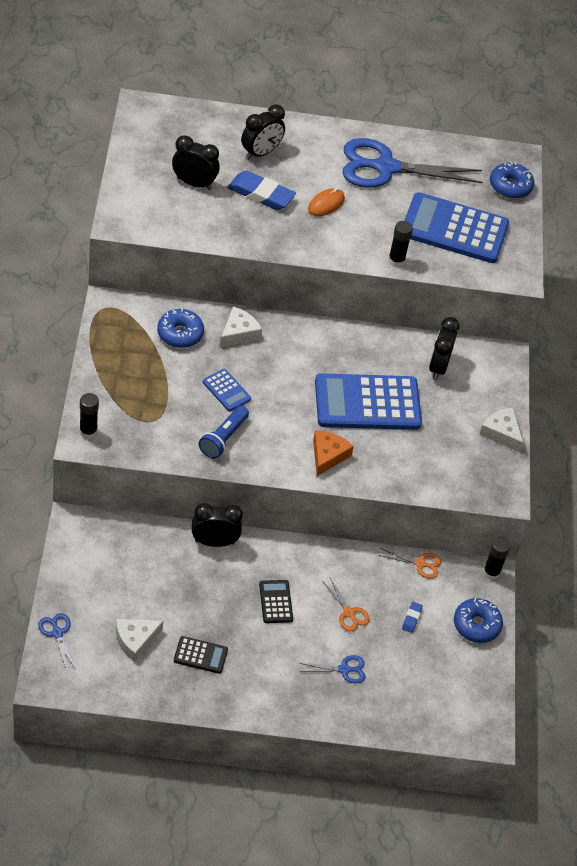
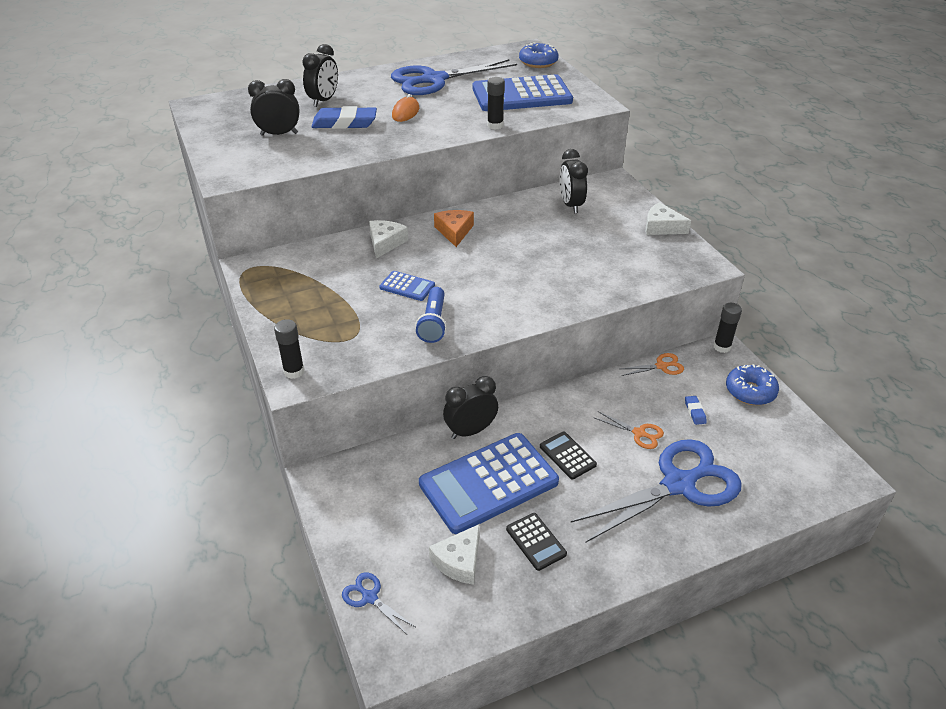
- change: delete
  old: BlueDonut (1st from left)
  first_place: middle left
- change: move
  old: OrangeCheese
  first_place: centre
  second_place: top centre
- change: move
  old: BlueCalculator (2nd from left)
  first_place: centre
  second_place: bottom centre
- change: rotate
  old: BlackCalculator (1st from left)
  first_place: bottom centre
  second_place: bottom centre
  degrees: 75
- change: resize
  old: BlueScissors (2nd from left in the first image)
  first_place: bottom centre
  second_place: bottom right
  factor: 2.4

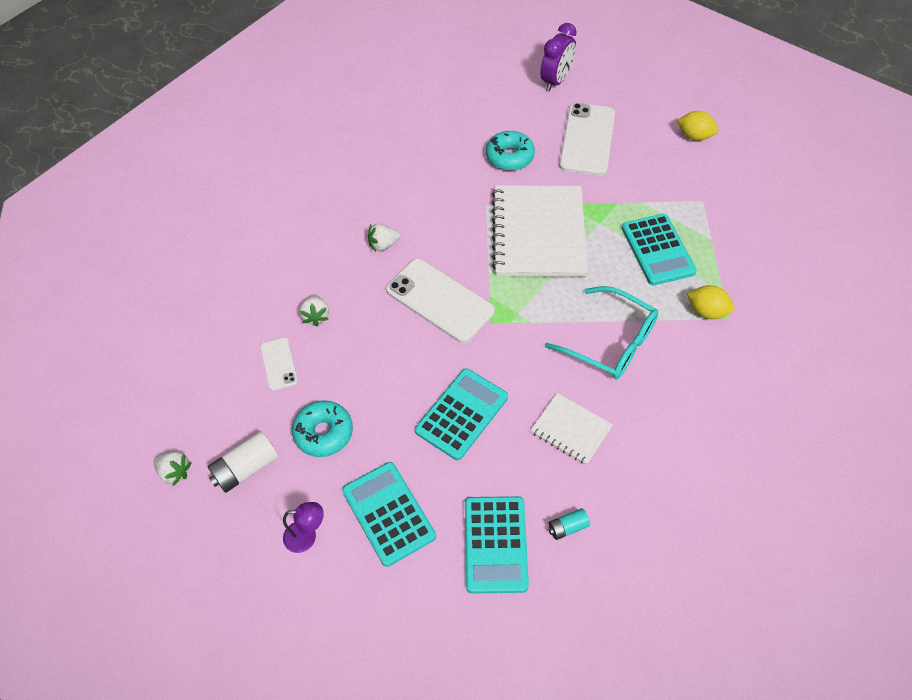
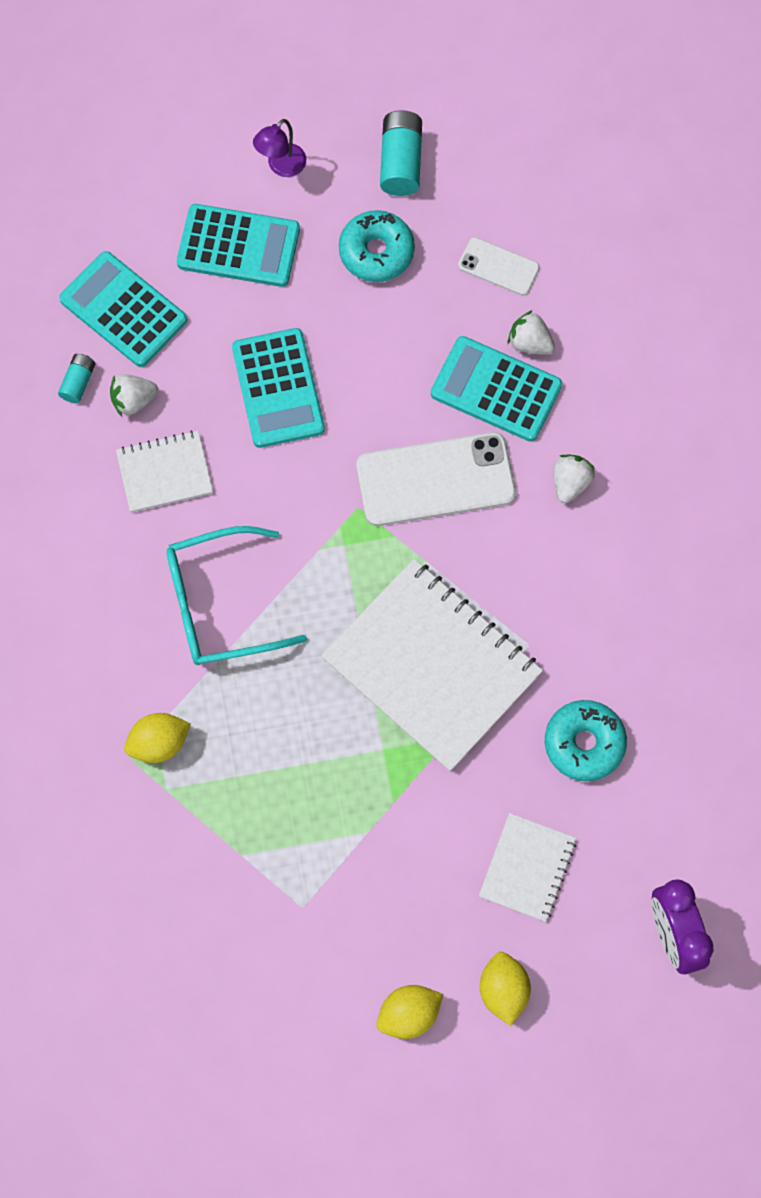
- change: insert
  new: YellowLemon (3rd from left)
  second_place: bottom centre
- change: move
  old: WhiteStrawberry (1st from left)
  first_place: bottom left
  second_place: top left
- change: move
  old: TurquoiseCalculator (4th from left)
  first_place: middle right
  second_place: top centre
- change: replace
  old: WhitePhone (3rd from left)
  new: WhiteNotebook (3rd from left)
  first_place: top centre
  second_place: bottom right
- change: recolor
  old: WhiteBattery
  new: TurquoiseBattery (2nd from left)
  first_place: middle left
  second_place: top centre

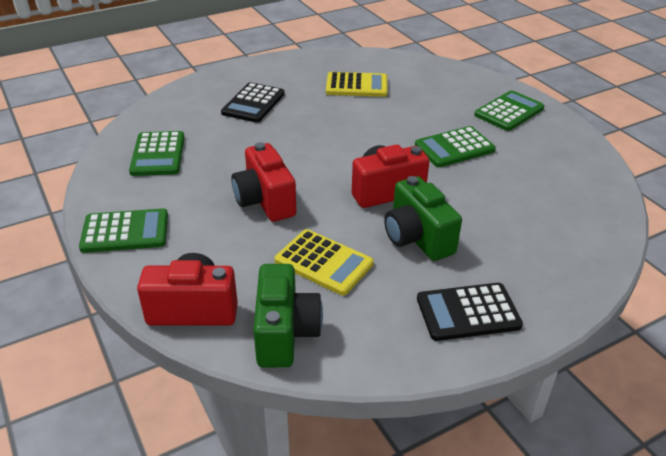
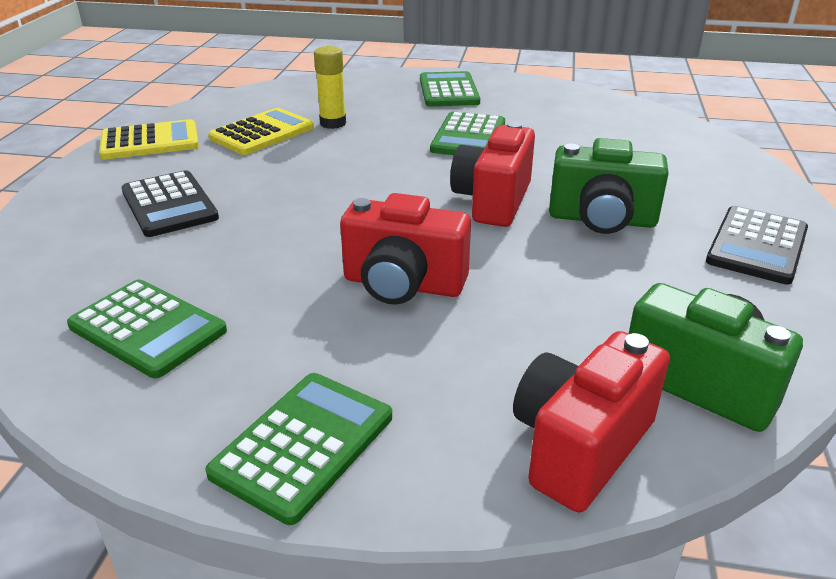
- change: insert
  new: YellowGlueStick
  second_place: top centre
- change: move
  old: YellowCalculator (1st from left)
  first_place: centre
  second_place: top left

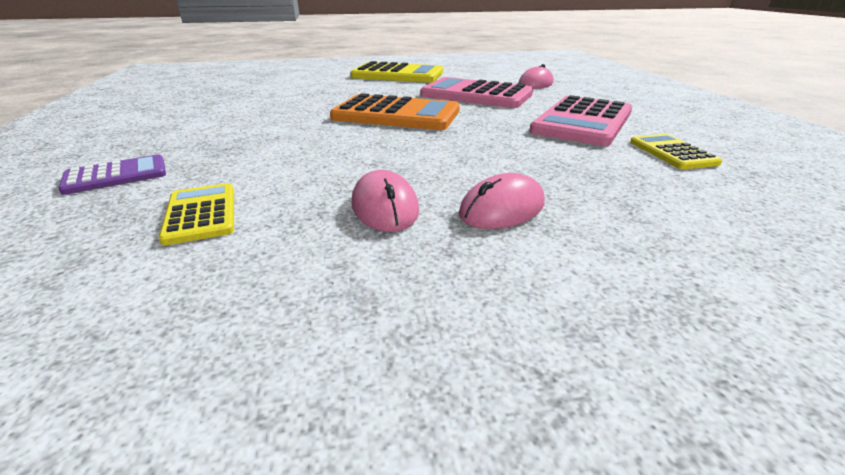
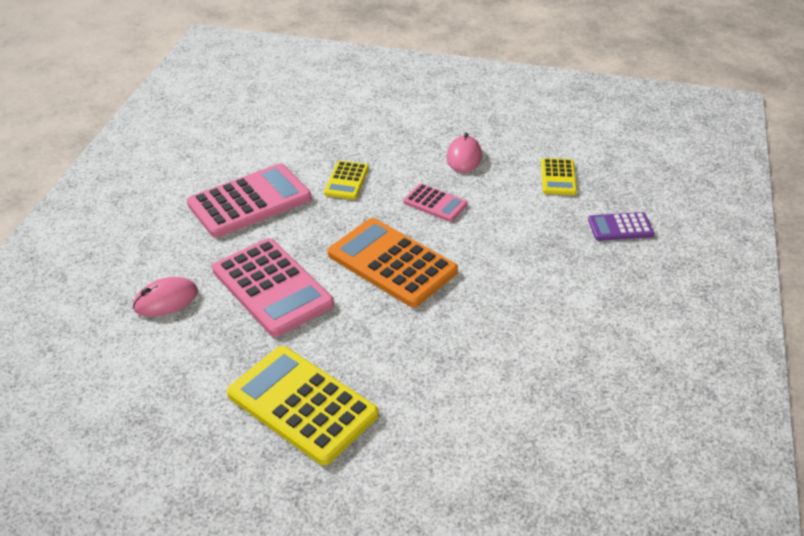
- change: delete
  old: PinkMouse (2nd from left)
  first_place: centre
- change: insert
  new: PinkCalculator (3rd from left)
  second_place: centre
- change: move
  old: YellowCalculator (3rd from left in the first image)
  new: YellowCalculator (2nd from left)
  first_place: top right
  second_place: centre

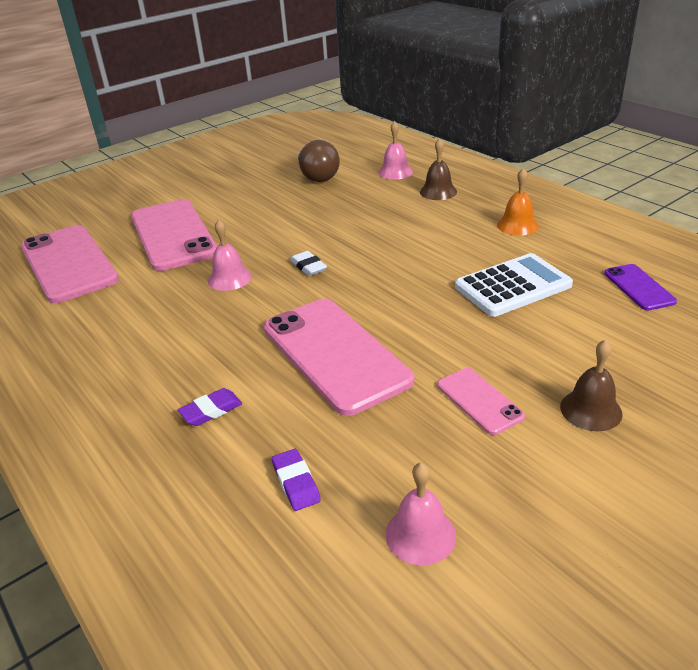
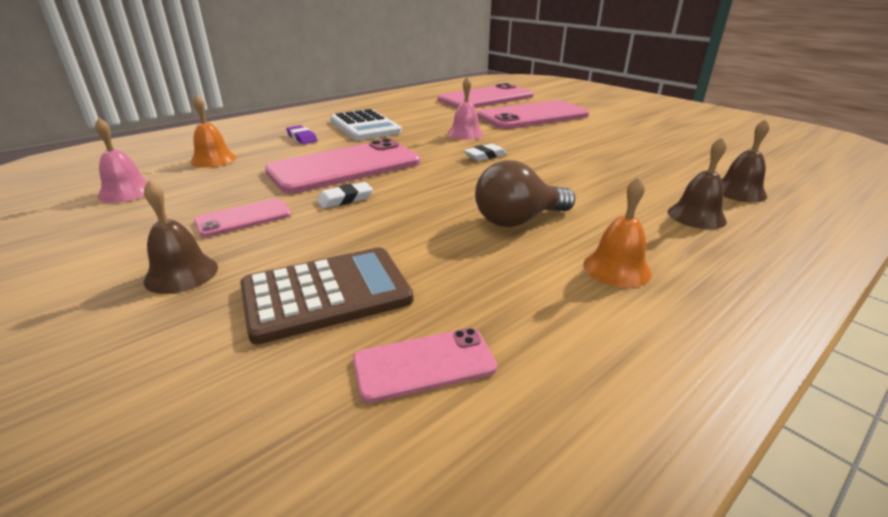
- change: insert
  new: BrownCalculator
  second_place: centre
- change: insert
  new: WhiteEraser (1st from left)
  second_place: centre
- change: move
  old: BrownLightBulb
  first_place: top centre
  second_place: centre
- change: move
  old: WhiteCalculator
  first_place: middle right
  second_place: top centre
- change: replace
  old: PurpleEraser (2nd from left)
  new: OrangeBell (1st from left)
  first_place: bottom centre
  second_place: top left
- change: recolor
  old: PinkBell (2nd from left)
  new: BrownBell (3rd from left)
  first_place: top centre
  second_place: top right
- change: recolor
  old: PurplePhone
  new: PinkPhone (3rd from left)
  first_place: middle right
  second_place: bottom centre

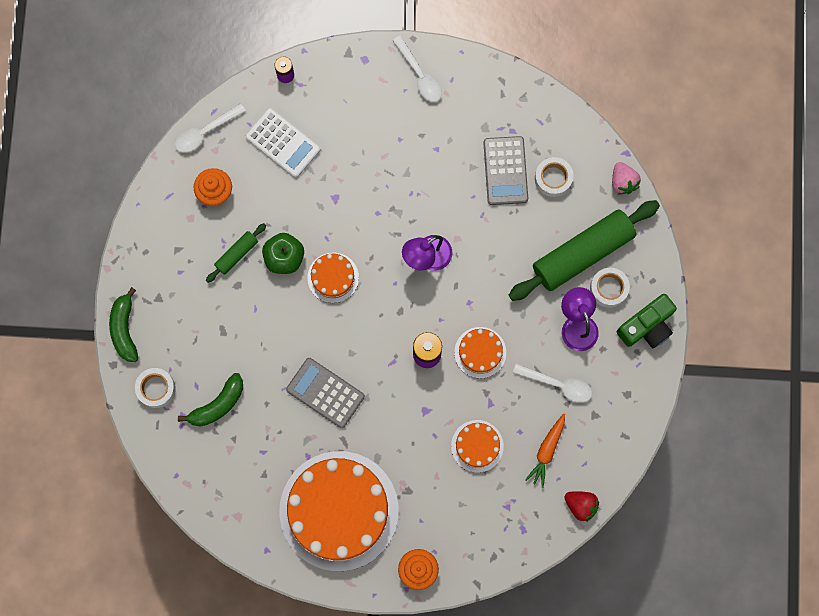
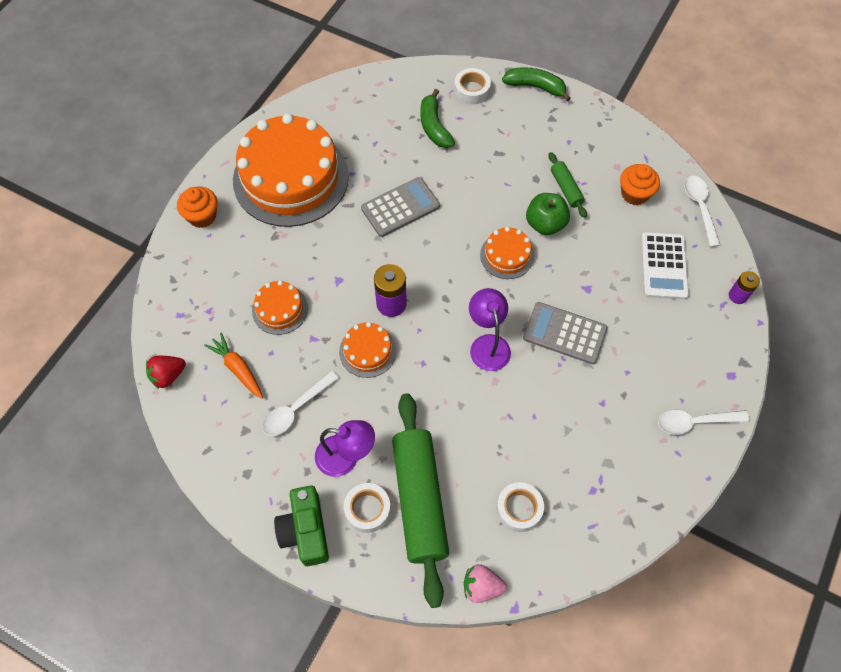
- change: move
  old: GreyCalculator (2nd from left)
  first_place: top centre
  second_place: middle right
- change: rotate
  old: WhiteCalculator
  first_place: top centre
  second_place: middle right
  degrees: -60

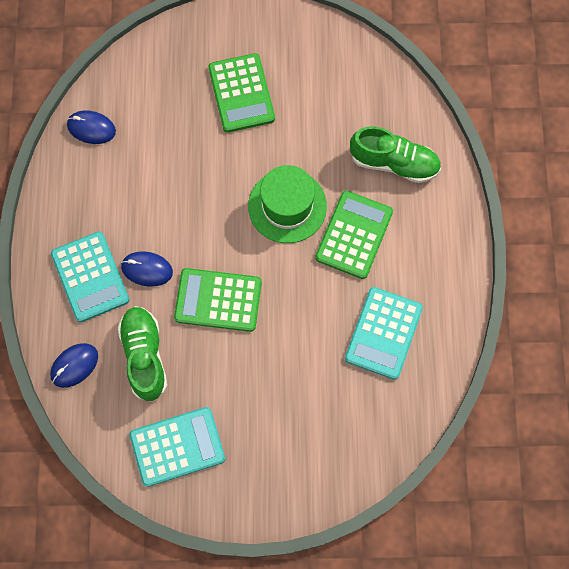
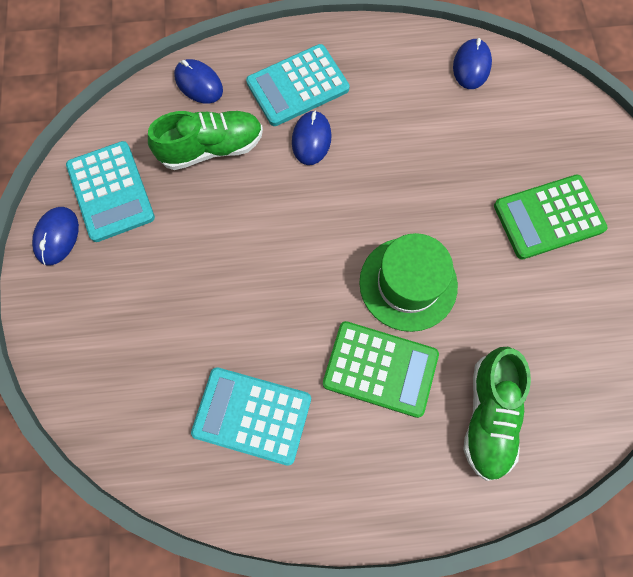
- change: delete
  old: GreenCalculator (1st from left)
  first_place: centre
- change: insert
  new: BlueMouse (1st from left)
  second_place: middle left

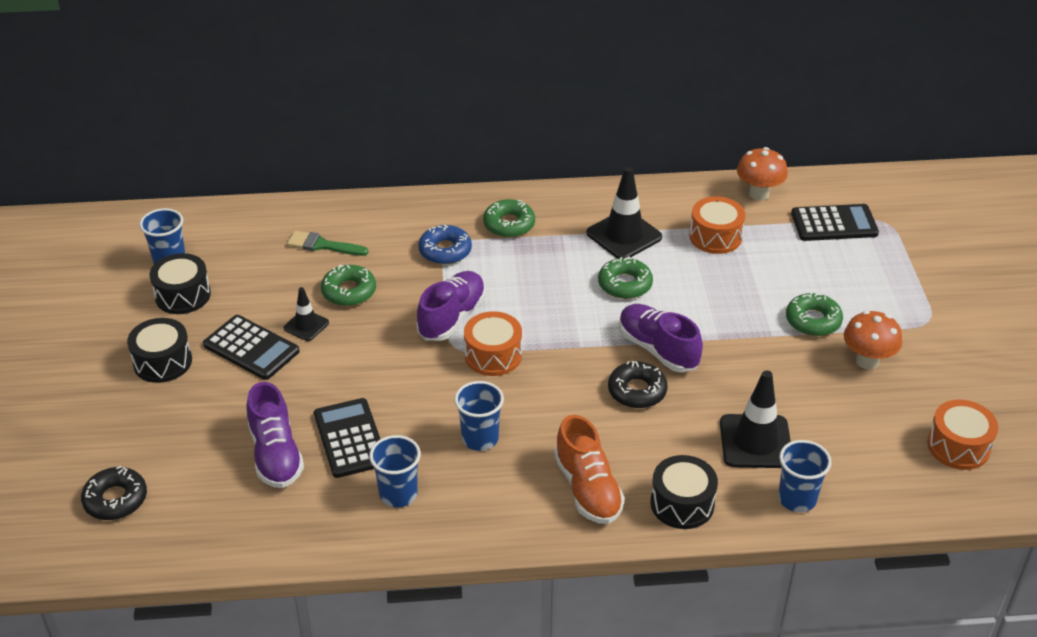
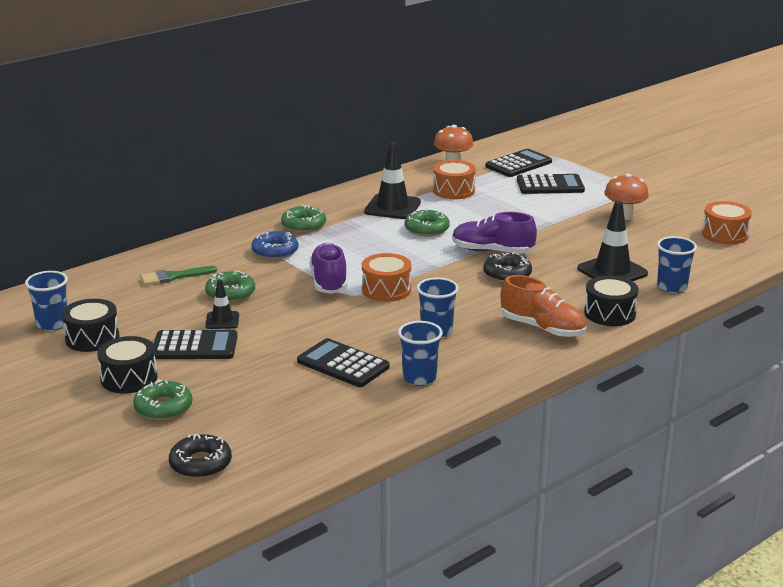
- change: delete
  old: PurpleShoe (1st from left)
  first_place: bottom left
- change: insert
  new: BlackCalculator (4th from left)
  second_place: top right
- change: move
  old: GreenDonut (4th from left in the first image)
  new: GreenDonut (1st from left)
  first_place: middle right
  second_place: bottom left

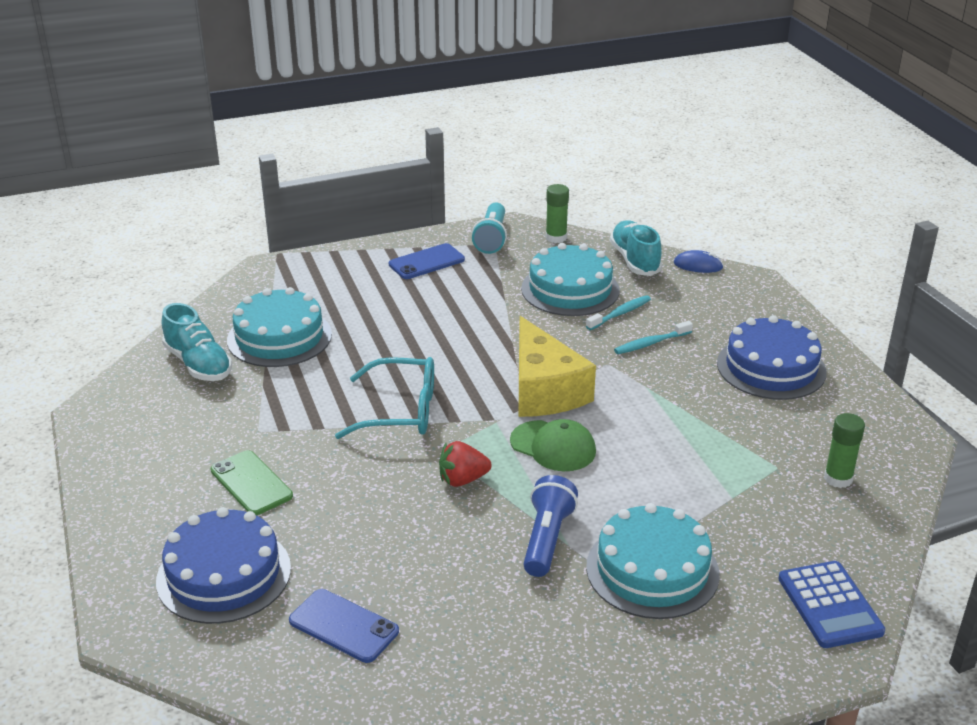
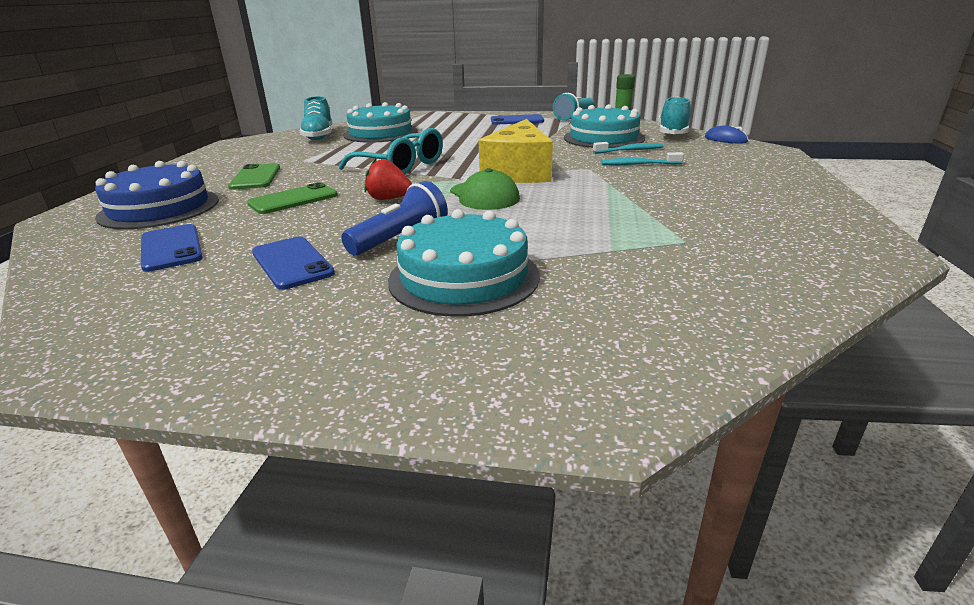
- change: delete
  old: BlueCake (2nd from left)
  first_place: middle right
- change: delete
  old: BlueCalculator
  first_place: bottom right
- change: delete
  old: GreenGlueStick (2nd from left)
  first_place: middle right
- change: insert
  new: GreenPhone (2nd from left)
  second_place: top left
- change: insert
  new: BluePhone (2nd from left)
  second_place: middle left

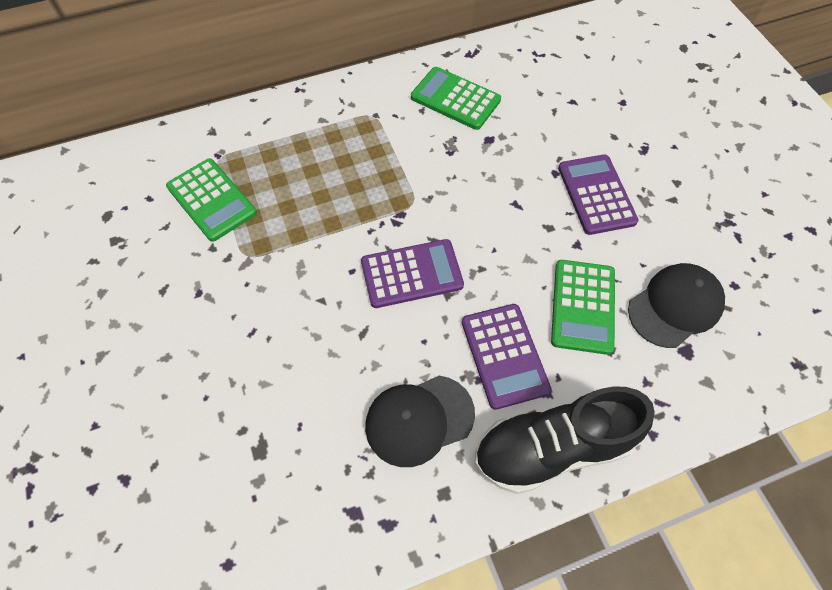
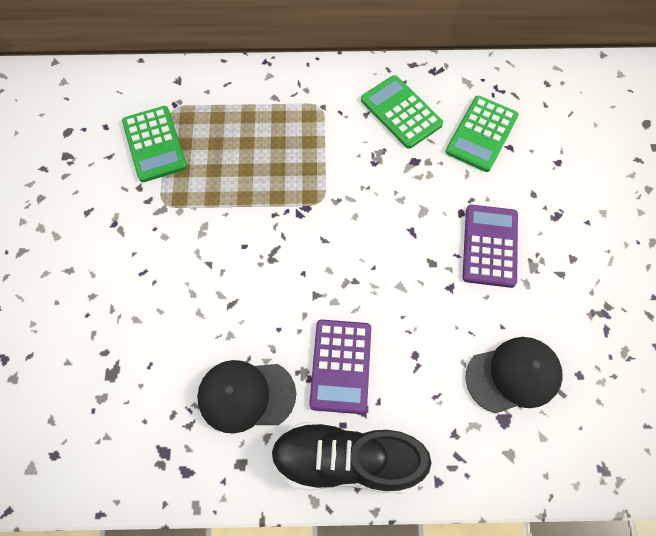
- change: delete
  old: PurpleCalculator (1st from left)
  first_place: centre
- change: move
  old: GreenCalculator (3rd from left)
  first_place: middle right
  second_place: top right

